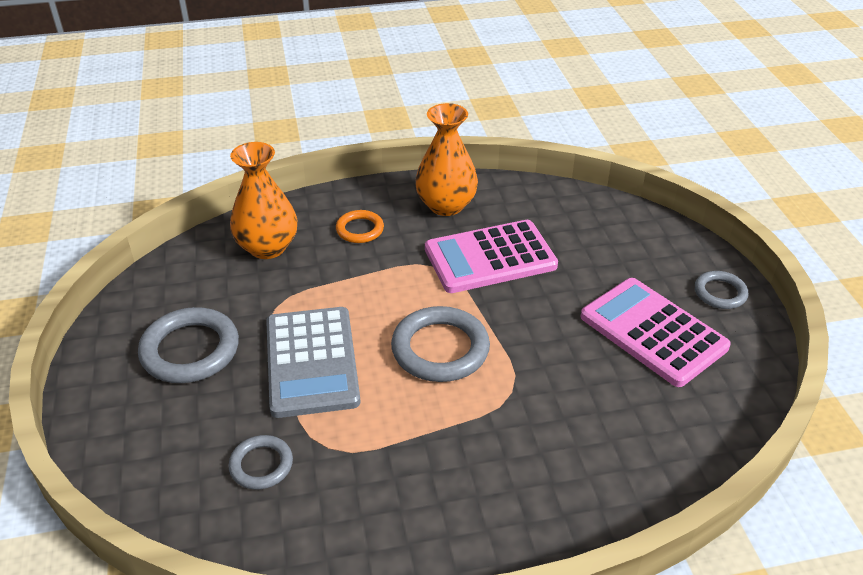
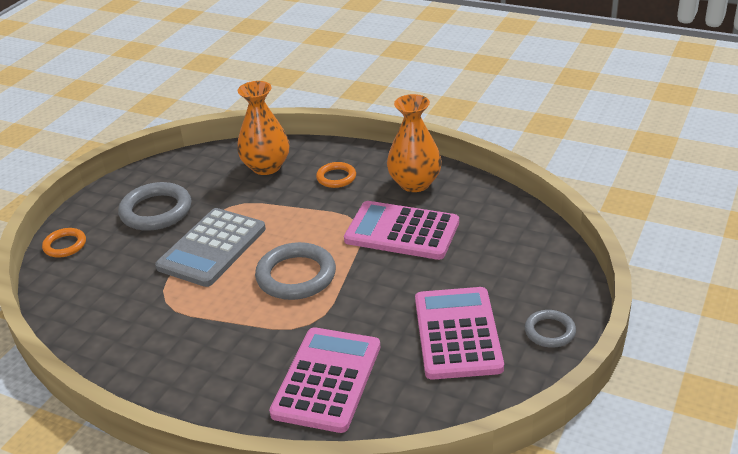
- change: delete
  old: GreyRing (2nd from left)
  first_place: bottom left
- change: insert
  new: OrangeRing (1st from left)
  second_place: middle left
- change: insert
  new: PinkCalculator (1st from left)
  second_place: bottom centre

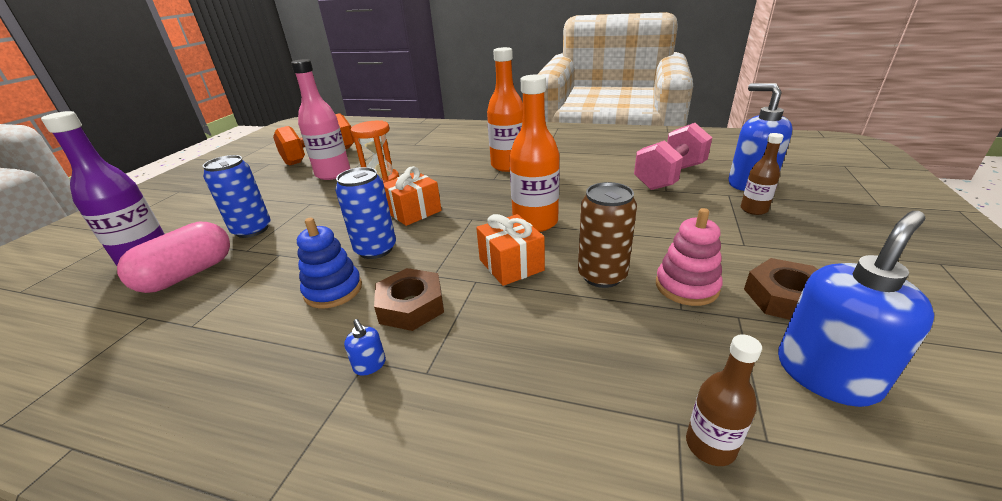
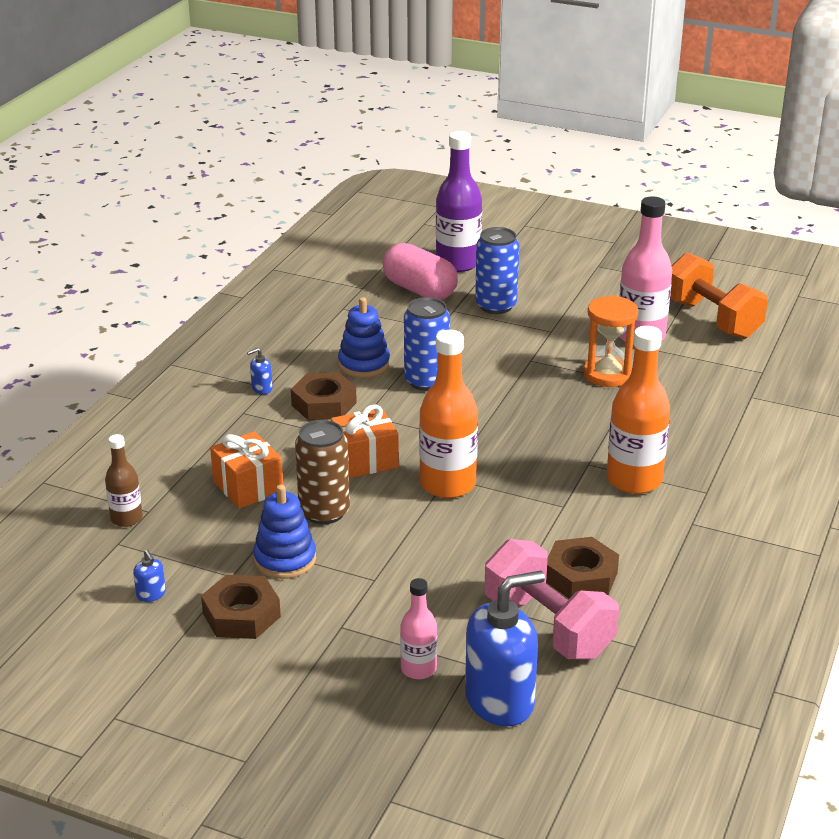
- change: insert
  new: BrownNut (3rd from left)
  second_place: bottom right
- change: move
  old: OrangeGift (1st from left)
  first_place: centre
  second_place: middle left
- change: recolor
  old: PinkStackingToy
  new: BlueStackingToy (1st from left)
  first_place: middle right
  second_place: centre
- change: recolor
  old: BrownBottle (2nd from left)
  new: PinkBottle (1st from left)
  first_place: middle right
  second_place: bottom centre
- change: resize
  old: BlueSoapDispenser (3rd from left in the first image)
  first_place: middle right
  second_place: bottom left
  factor: 0.4

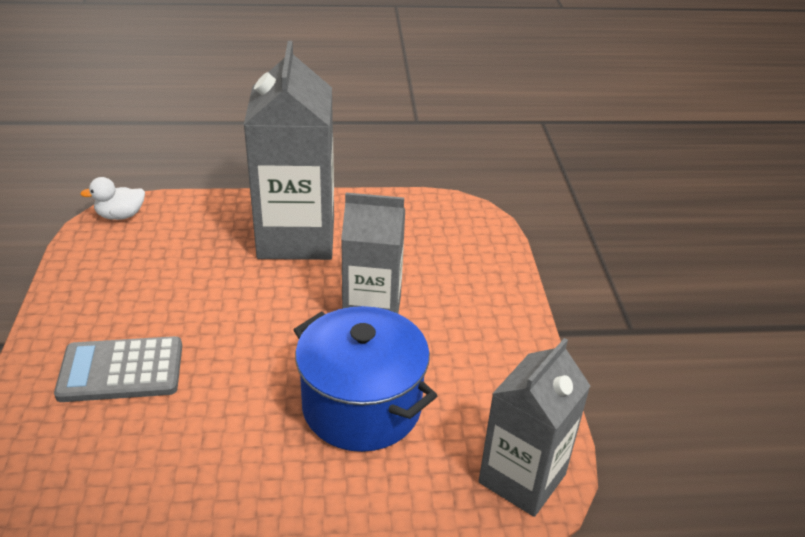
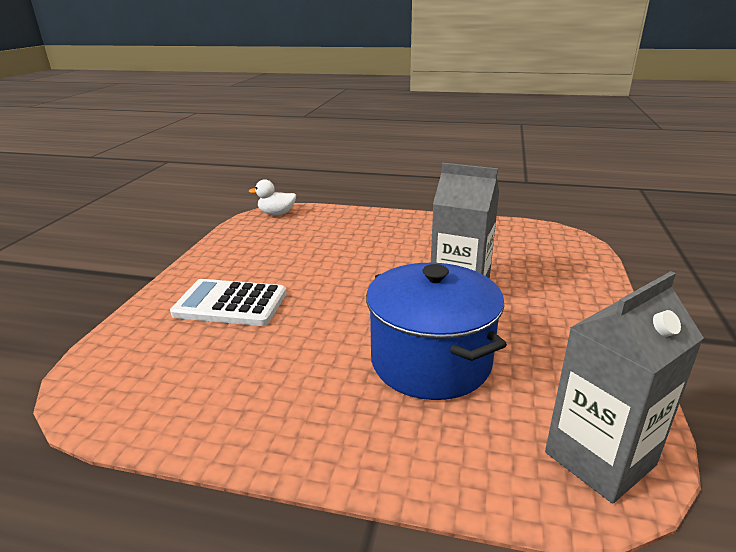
- change: delete
  old: GreyCarton (1st from left)
  first_place: top centre
- change: recolor
  old: GreyCalculator
  new: WhiteCalculator
  first_place: bottom left
  second_place: middle left

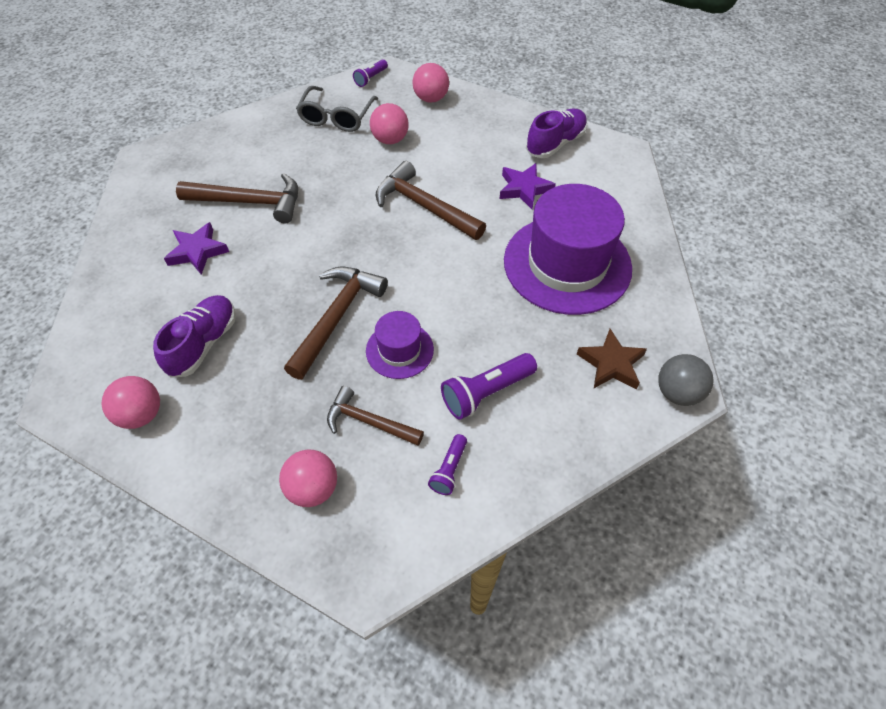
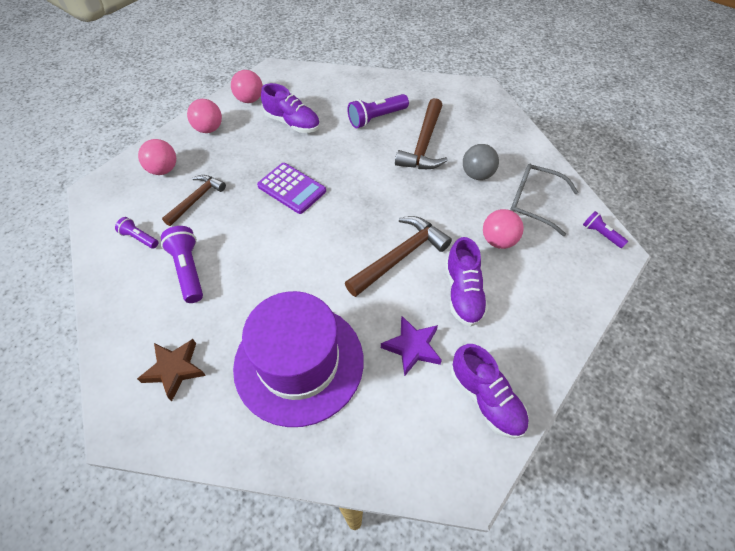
- change: delete
  old: PurpleHat (1st from left)
  first_place: centre
- change: insert
  new: PurpleShoe (2nd from left)
  second_place: centre
- change: move
  old: PinkBall (4th from left in the first image)
  new: PinkBall (2nd from left)
  first_place: top centre
  second_place: top left
- change: move
  old: GreyBall
  first_place: middle right
  second_place: top centre
- change: replace
  old: PurpleStar (1st from left)
  new: PurpleFlashlight (3rd from left)
  first_place: middle left
  second_place: top centre
- change: replace
  old: BrownHammer (2nd from left)
  new: PurpleCalculator
  first_place: centre
  second_place: centre

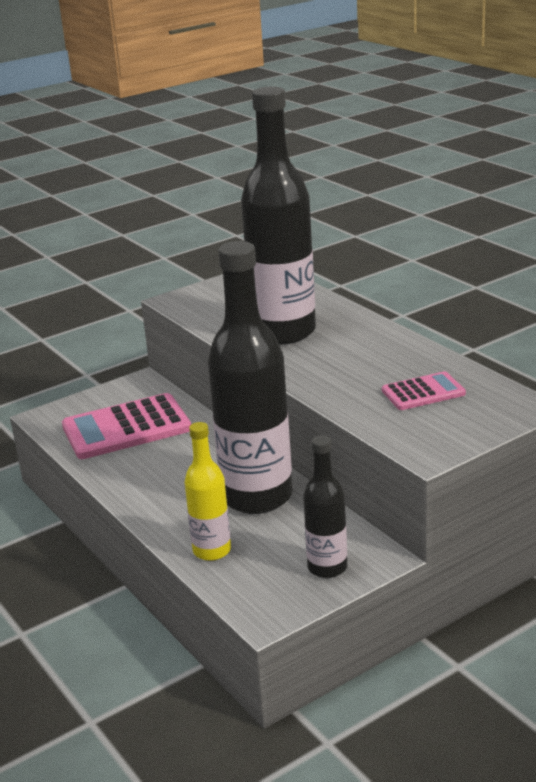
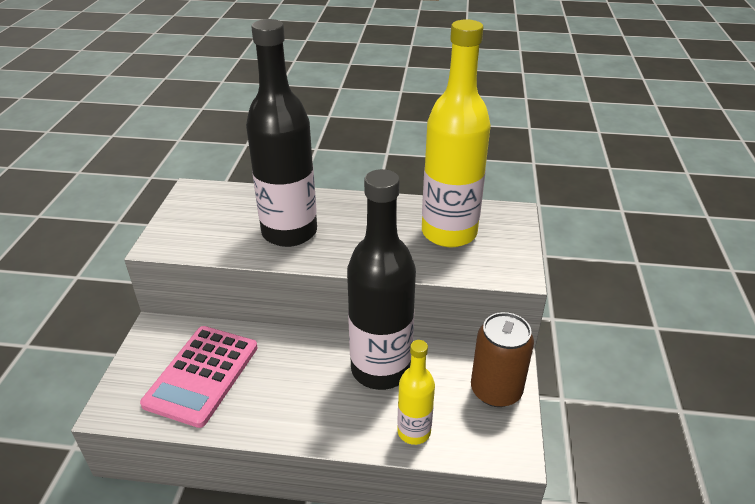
- change: replace
  old: BlackBottle (3rd from left)
  new: BrownCan
  first_place: centre
  second_place: bottom centre
- change: replace
  old: PinkCalculator (2nd from left)
  new: YellowBottle (2nd from left)
  first_place: middle right
  second_place: top centre

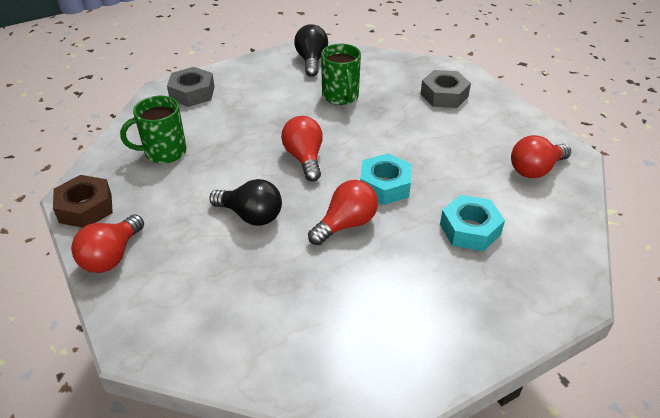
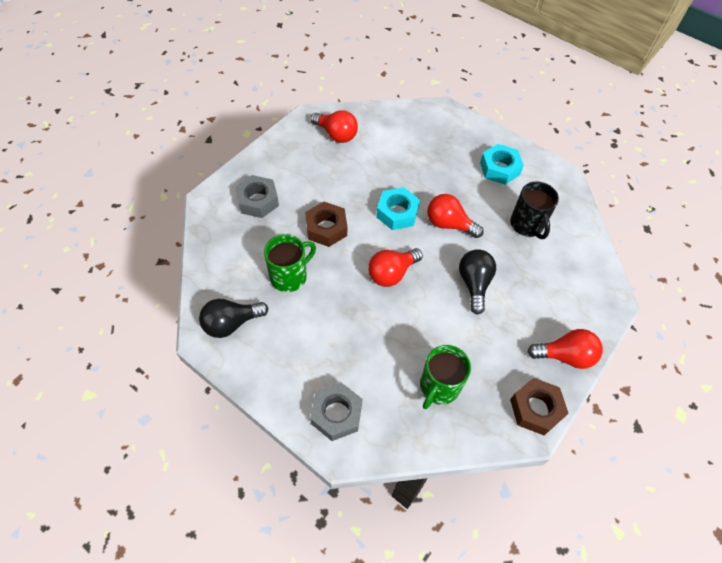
- change: insert
  new: BrownNut (1st from left)
  second_place: centre
- change: insert
  new: BlackMug
  second_place: middle right
- change: move
  old: TurquoiseNut (2nd from left)
  first_place: middle right
  second_place: top right
- change: rotate
  old: GreenMug (1st from left in the first image)
  first_place: top left
  second_place: bottom centre
  degrees: 75

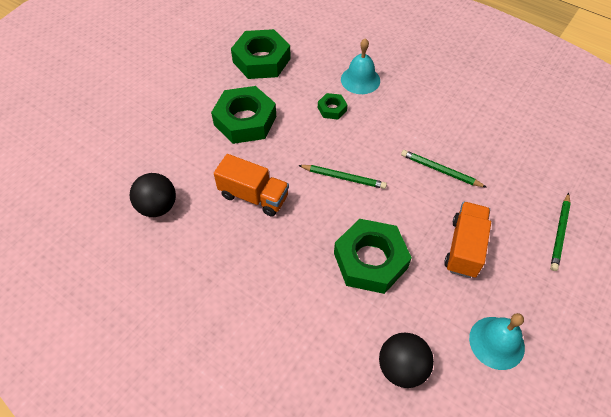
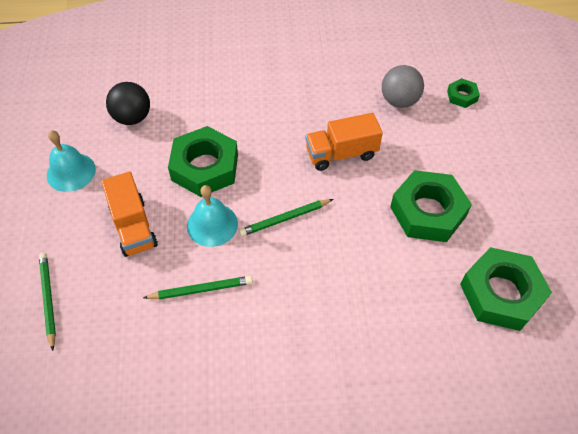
- change: move
  old: GreenNut (3rd from left)
  first_place: top centre
  second_place: top right
- change: move
  old: TurquoiseBell (1st from left in the first image)
  new: TurquoiseBell (2nd from left)
  first_place: top centre
  second_place: centre
- change: recolor
  old: BlackBall (1st from left)
  new: GreyBall
  first_place: middle left
  second_place: top right

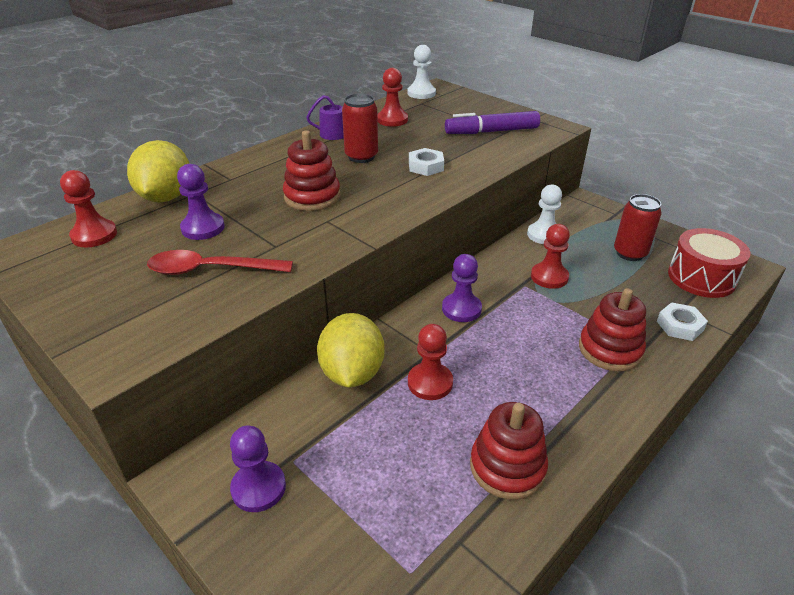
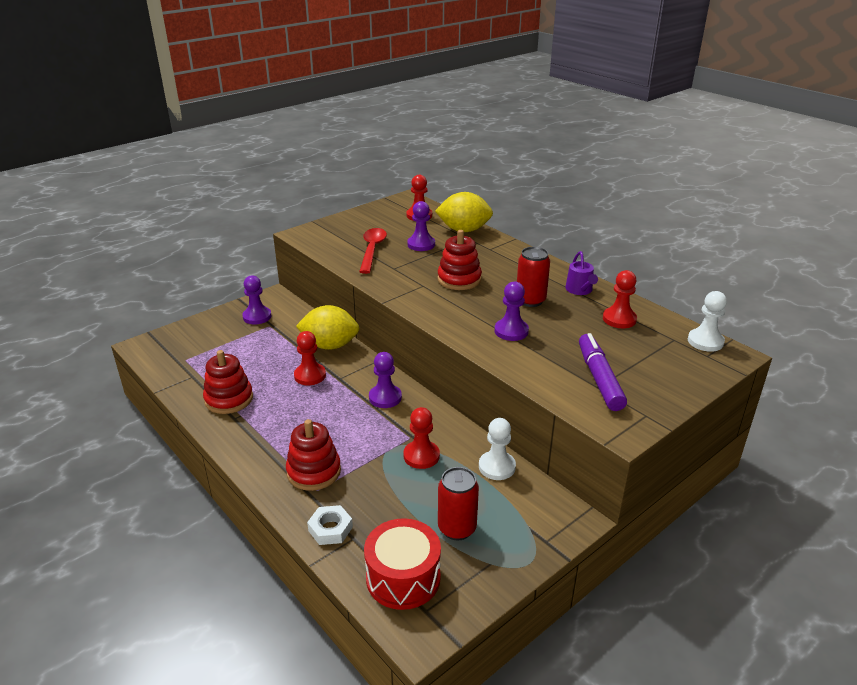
- change: replace
  old: WhiteNut (1st from left)
  new: PurplePawn (4th from left)
  first_place: top centre
  second_place: centre

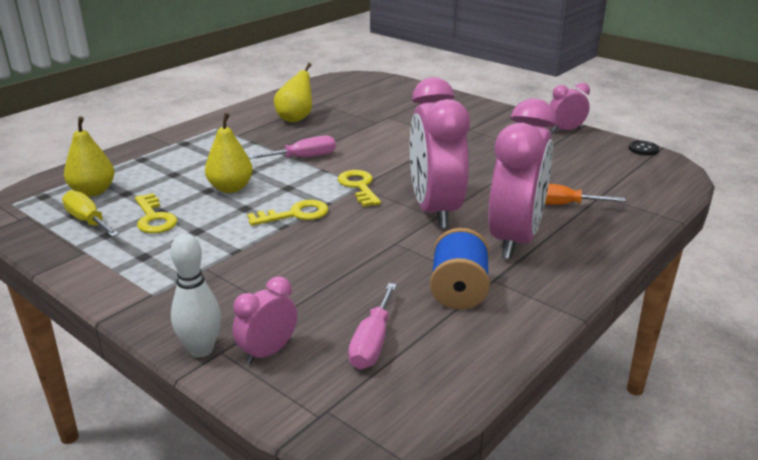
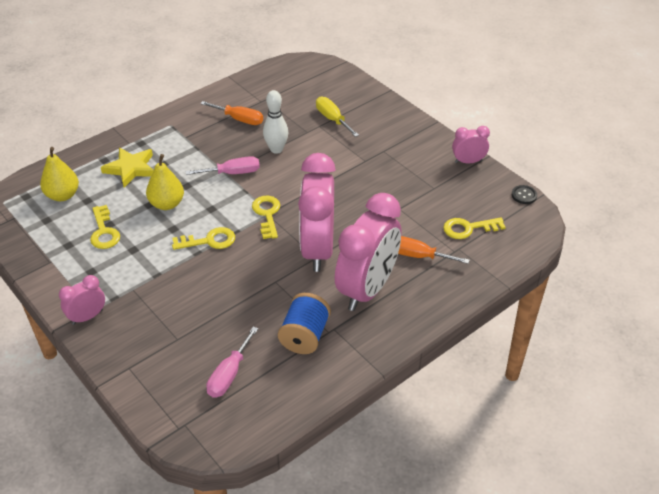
- change: insert
  new: YellowStar
  second_place: middle left
- change: insert
  new: YellowKey (4th from left)
  second_place: middle right
- change: move
  old: YellowScrewdriver
  first_place: middle left
  second_place: top centre
- change: move
  old: WhiteBowlingPin
  first_place: middle left
  second_place: top centre
- change: move
  old: PinkClock (1st from left)
  first_place: bottom centre
  second_place: middle left
- change: replace
  old: YellowPear (3rd from left)
  new: OrangeScrewdriver (1st from left)
  first_place: top centre
  second_place: top centre

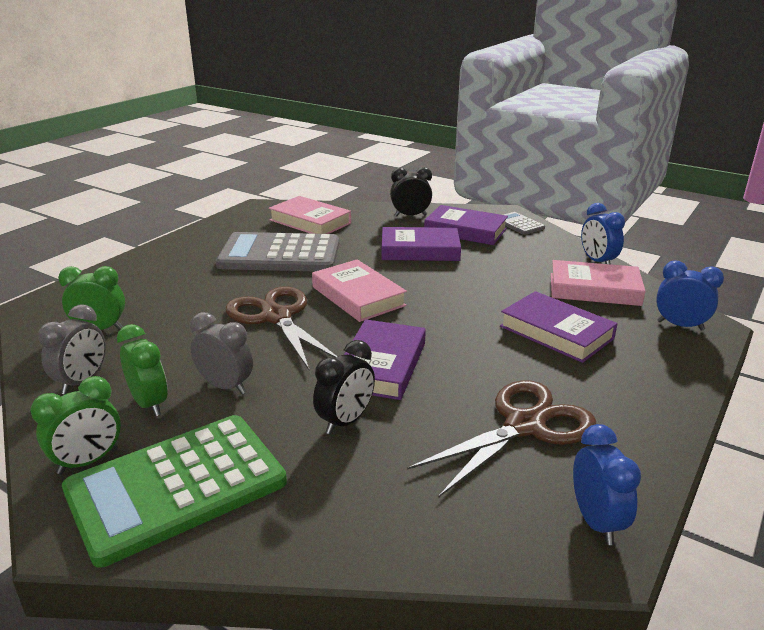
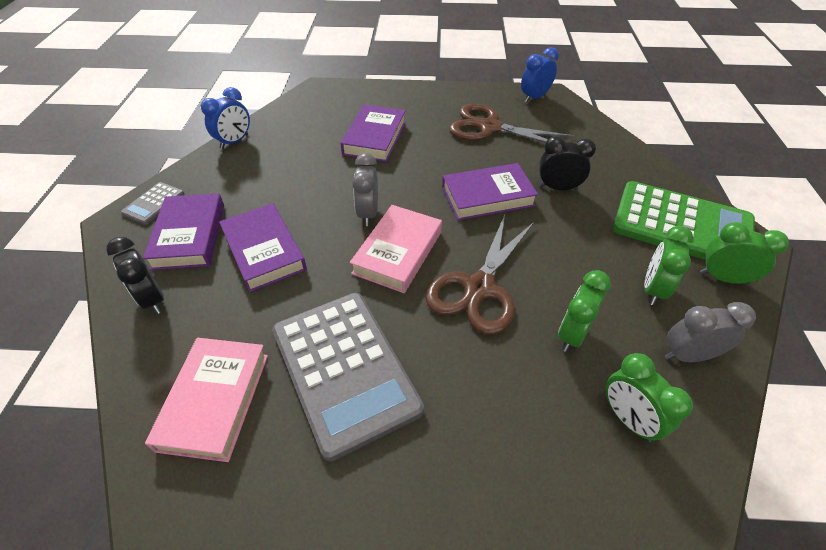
- change: delete
  old: PinkBook (3rd from left)
  first_place: middle right
- change: delete
  old: BlueClock (3rd from left)
  first_place: middle right
- change: insert
  new: GreenClock (1st from left)
  second_place: middle right
- change: move
  old: GreyClock (2nd from left in the first image)
  new: GreyClock (1st from left)
  first_place: middle left
  second_place: centre

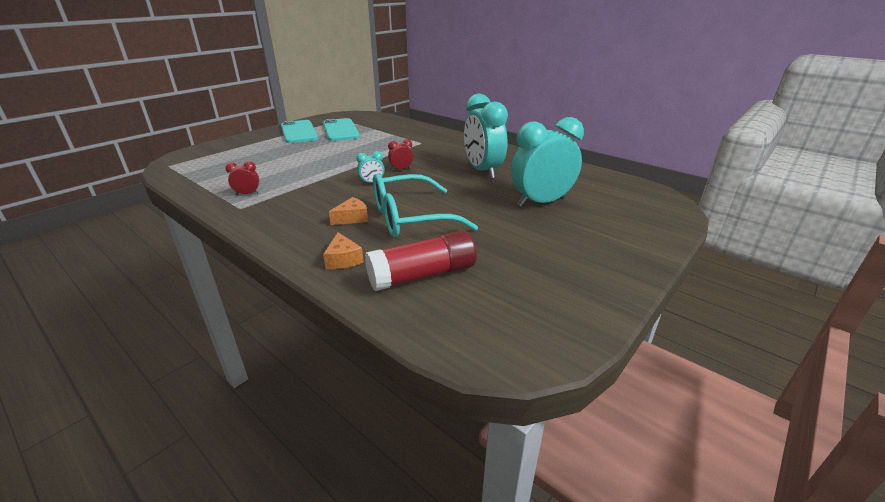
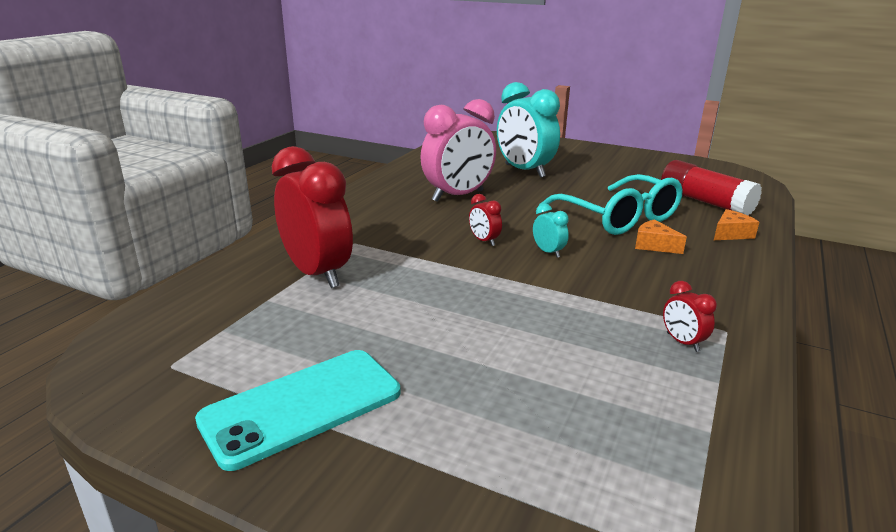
- change: delete
  old: TurquoisePhone (2nd from left)
  first_place: top centre
- change: insert
  new: RedClock (1st from left)
  second_place: centre
- change: recolor
  old: TurquoiseClock (2nd from left)
  new: PinkClock
  first_place: top centre
  second_place: top centre

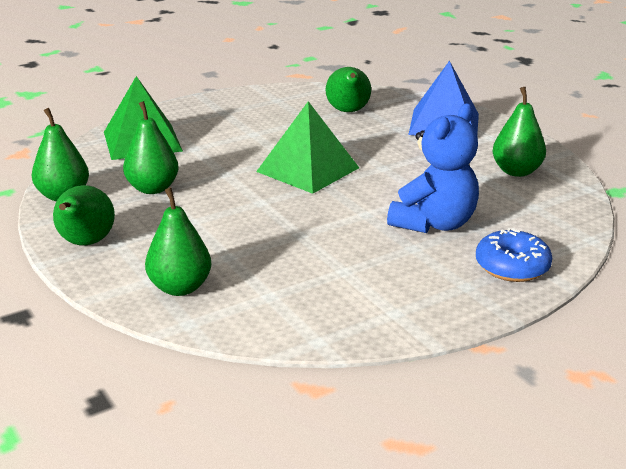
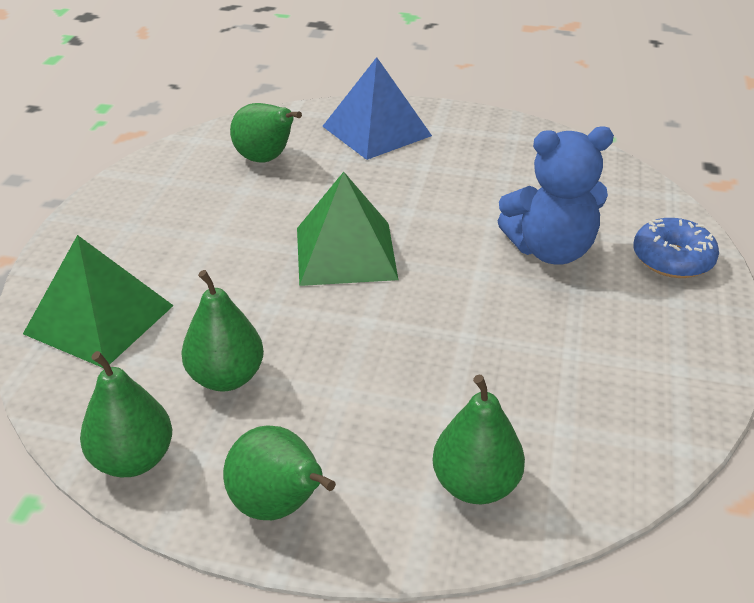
- change: delete
  old: GreenPear (6th from left)
  first_place: top right
- change: rotate
  old: BlueTeddyBear
  first_place: middle right
  second_place: top right
  degrees: 90

